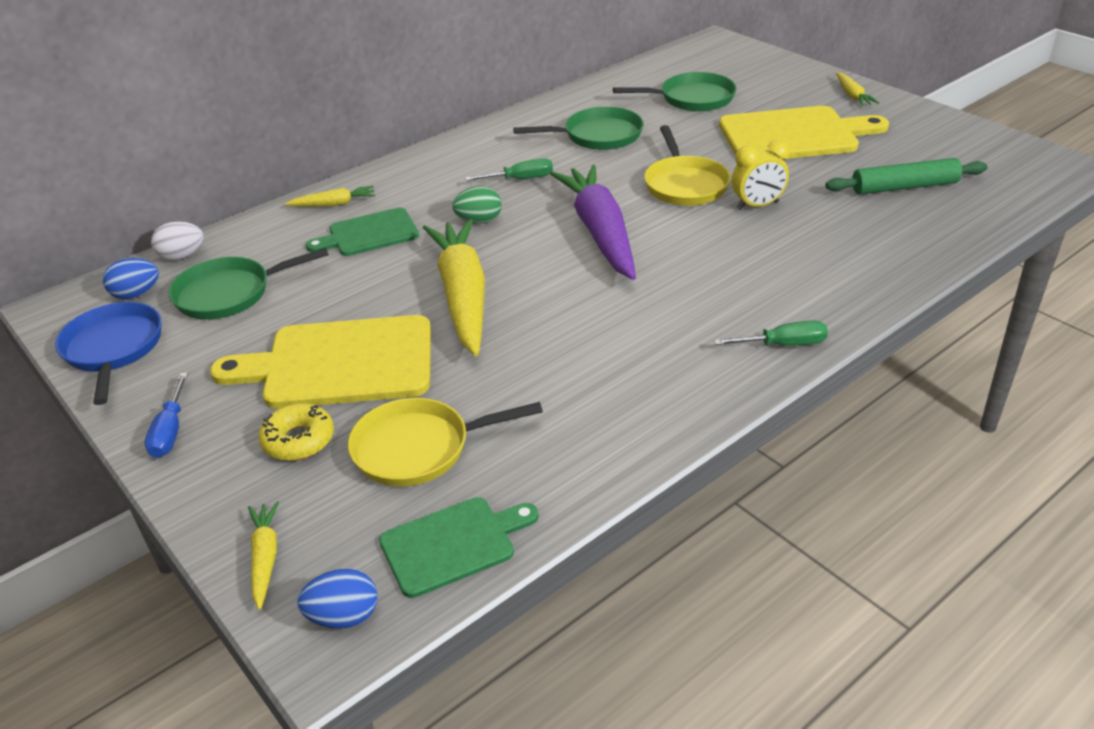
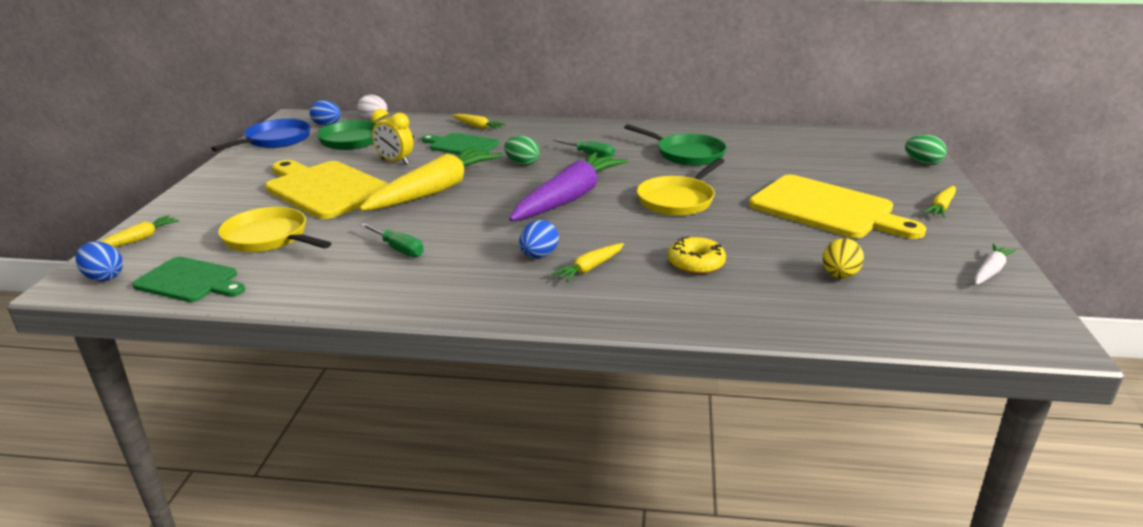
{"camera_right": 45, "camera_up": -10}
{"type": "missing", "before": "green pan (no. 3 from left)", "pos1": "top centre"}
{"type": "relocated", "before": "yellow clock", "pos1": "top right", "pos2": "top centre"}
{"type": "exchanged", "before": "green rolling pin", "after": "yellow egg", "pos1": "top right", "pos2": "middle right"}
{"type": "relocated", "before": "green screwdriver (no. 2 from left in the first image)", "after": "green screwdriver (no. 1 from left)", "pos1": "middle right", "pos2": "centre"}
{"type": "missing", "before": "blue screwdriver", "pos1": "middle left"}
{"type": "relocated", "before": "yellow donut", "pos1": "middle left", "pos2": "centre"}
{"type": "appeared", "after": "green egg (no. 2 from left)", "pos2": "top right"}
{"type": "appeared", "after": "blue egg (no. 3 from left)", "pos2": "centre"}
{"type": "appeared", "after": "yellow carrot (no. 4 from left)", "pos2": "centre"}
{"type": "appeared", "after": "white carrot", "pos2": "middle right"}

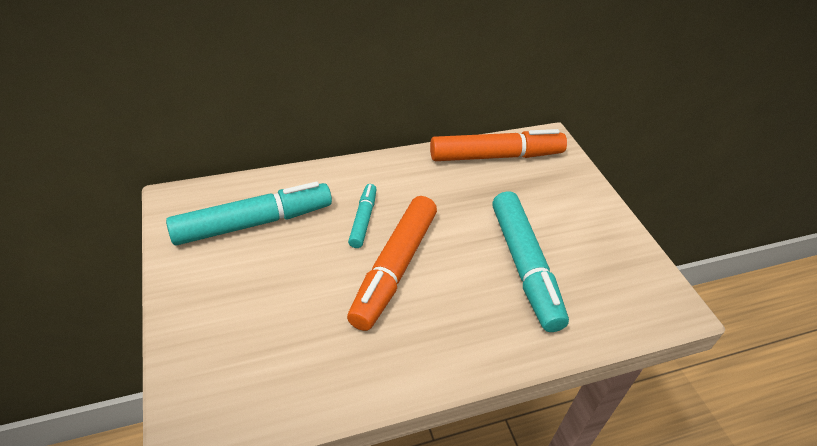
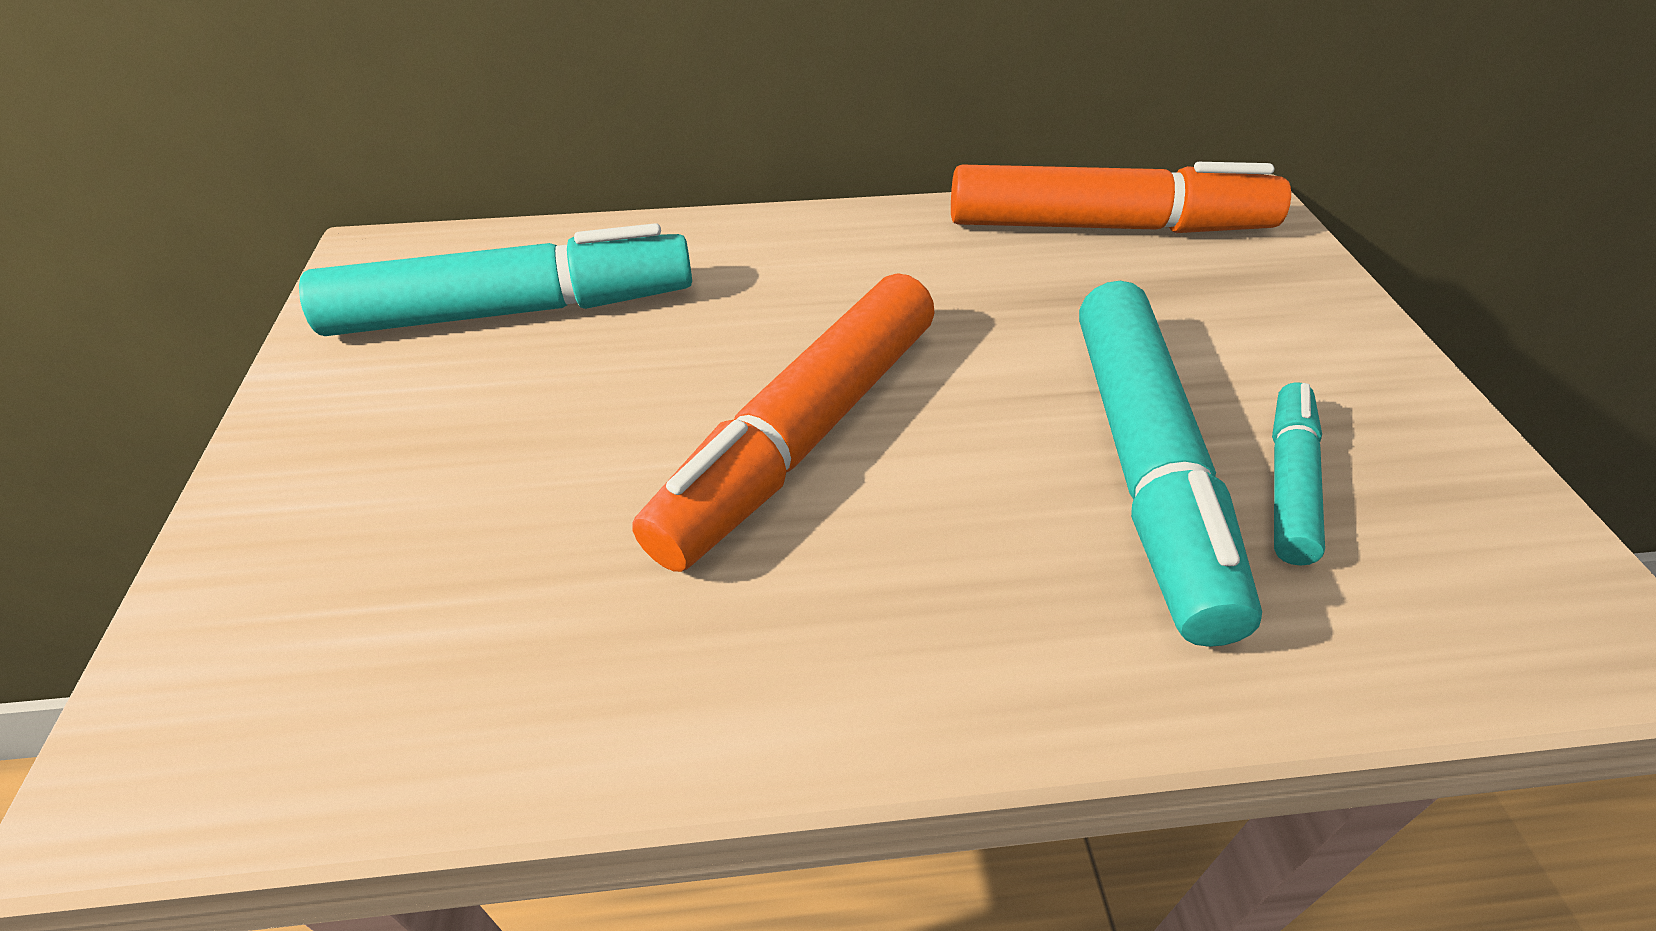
{"camera_right": 15, "camera_up": 0}
{"type": "relocated", "before": "turquoise marker (no. 2 from left in the first image)", "after": "turquoise marker (no. 3 from left)", "pos1": "centre", "pos2": "middle right"}

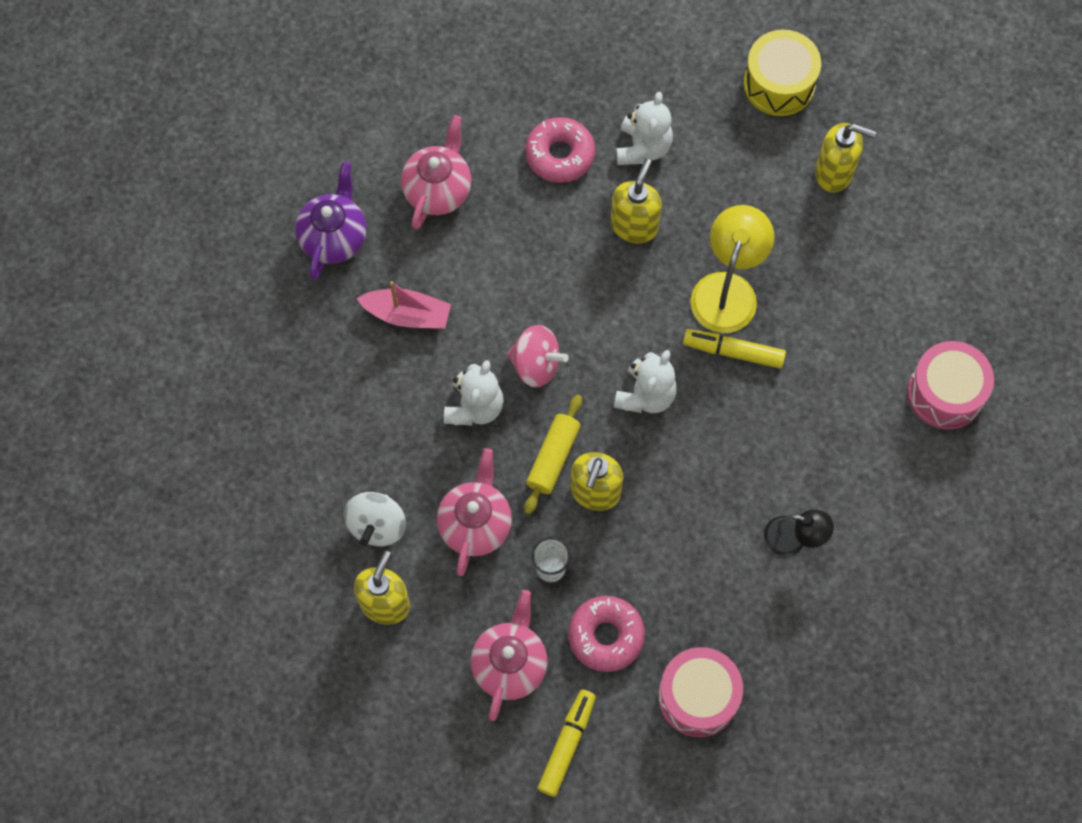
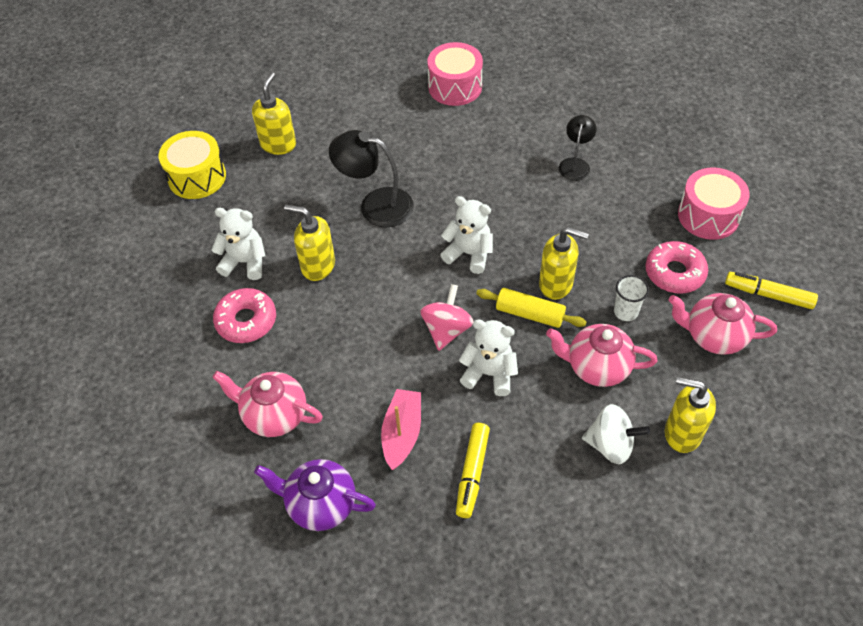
{"camera_right": -90, "camera_up": -15}
{"type": "colour", "before": "yellow lamp", "after": "black lamp (no. 1 from left)", "pos1": "top right", "pos2": "top centre"}
{"type": "relocated", "before": "yellow marker (no. 2 from left in the first image)", "after": "yellow marker (no. 1 from left)", "pos1": "middle right", "pos2": "bottom centre"}

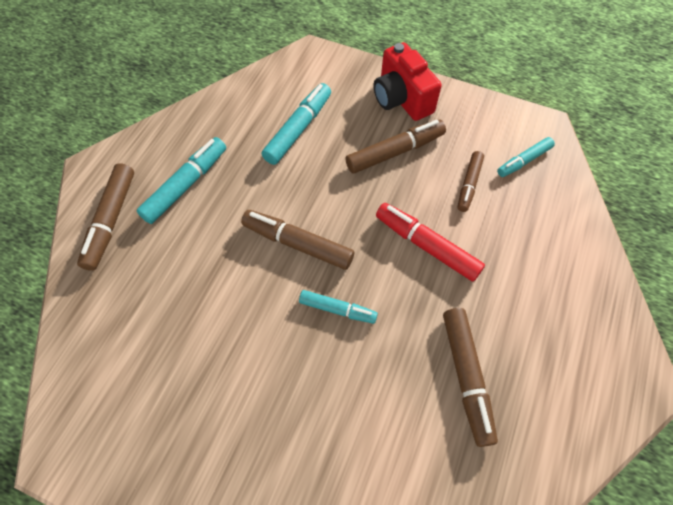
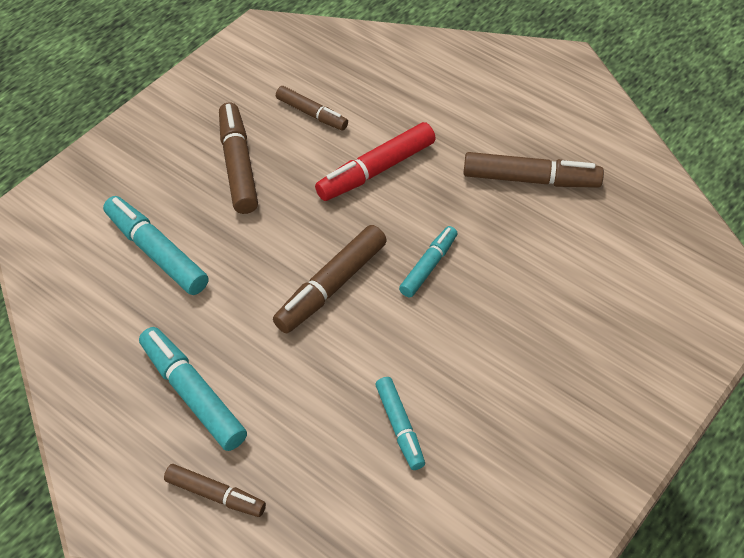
{"camera_right": -75, "camera_up": -10}
{"type": "missing", "before": "red camera", "pos1": "top centre"}
{"type": "relocated", "before": "turquoise marker (no. 4 from left in the first image)", "after": "turquoise marker (no. 3 from left)", "pos1": "top right", "pos2": "bottom centre"}
{"type": "size", "before": "brown marker (no. 1 from left)", "pos1": "middle left", "pos2": "bottom left", "scale": 0.63}

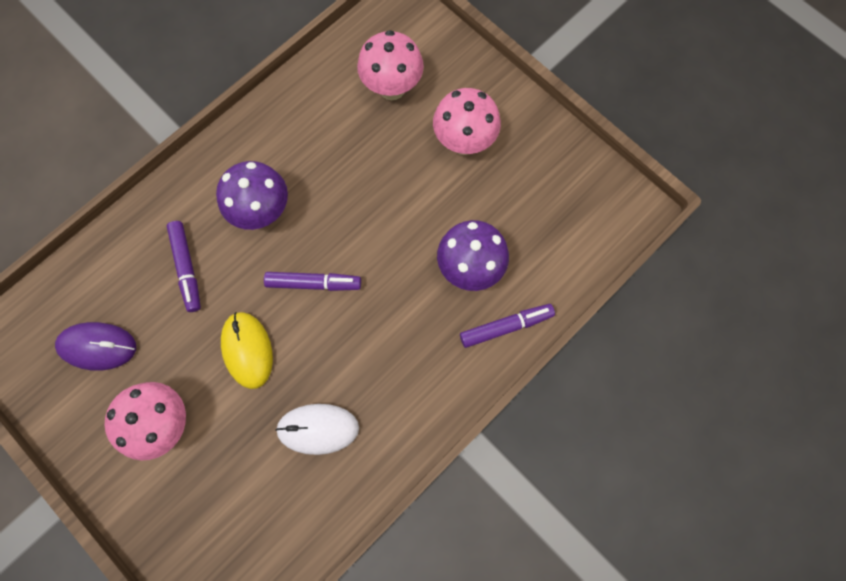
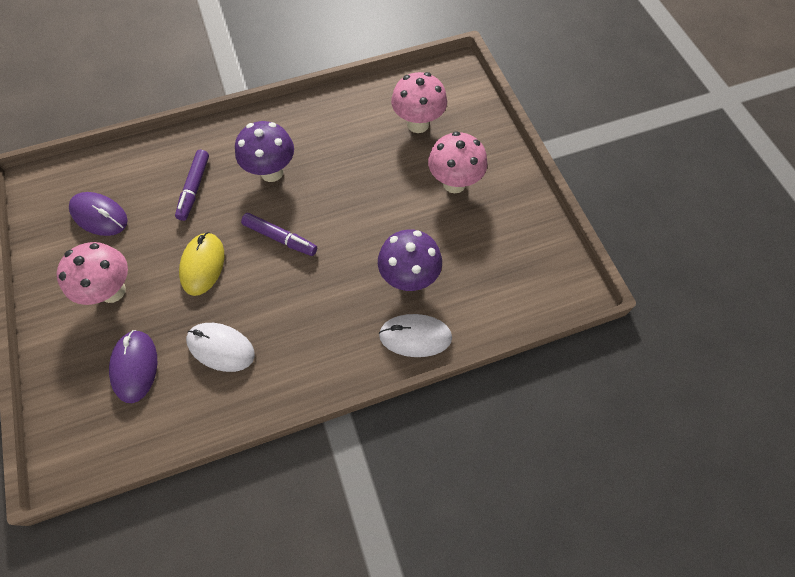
{"camera_right": 25, "camera_up": -10}
{"type": "exchanged", "before": "purple marker (no. 3 from left)", "after": "white mouse (no. 2 from left)", "pos1": "centre", "pos2": "centre"}
{"type": "appeared", "after": "purple mouse (no. 2 from left)", "pos2": "middle left"}

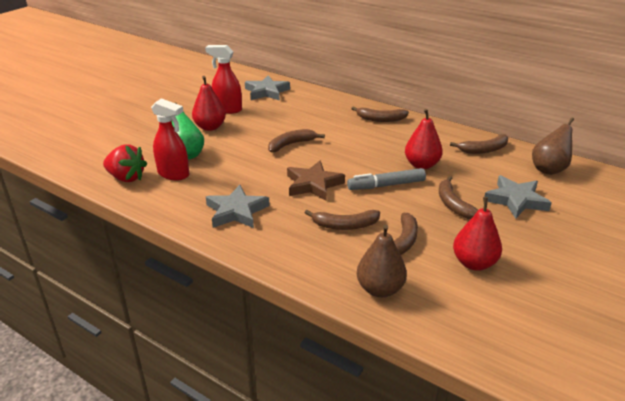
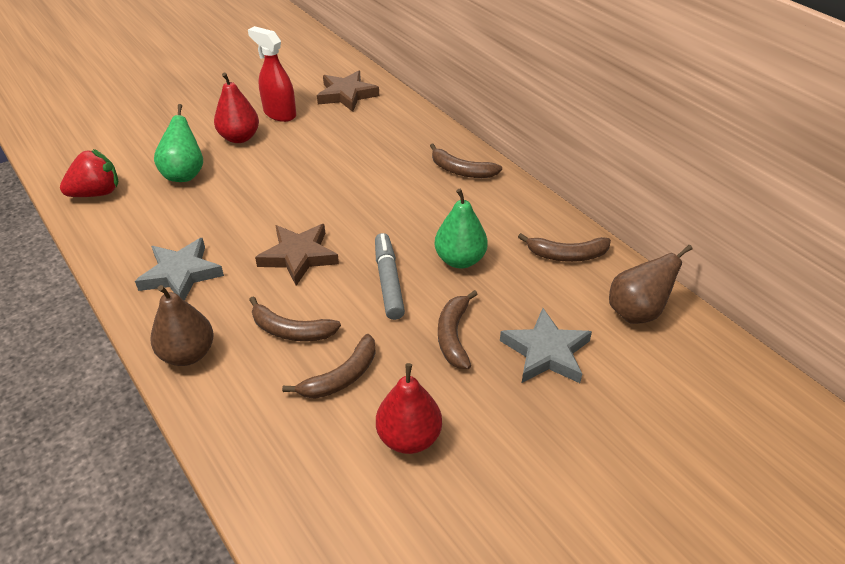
{"camera_right": 20, "camera_up": 10}
{"type": "colour", "before": "grey star (no. 2 from left)", "after": "brown star (no. 2 from left)", "pos1": "top centre", "pos2": "top centre"}
{"type": "missing", "before": "red spray bottle (no. 1 from left)", "pos1": "middle left"}
{"type": "colour", "before": "red pear (no. 2 from left)", "after": "green pear (no. 2 from left)", "pos1": "middle right", "pos2": "centre"}
{"type": "missing", "before": "brown banana (no. 1 from left)", "pos1": "centre"}
{"type": "spun", "before": "red strawberry", "pos1": "middle left", "pos2": "top left", "turn": -75}
{"type": "spun", "before": "grey marker", "pos1": "centre", "pos2": "centre", "turn": 75}
{"type": "relocated", "before": "brown pear (no. 1 from left)", "pos1": "centre", "pos2": "middle left"}

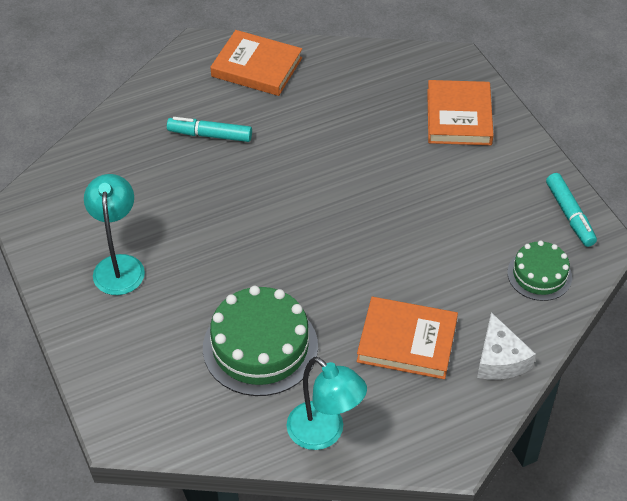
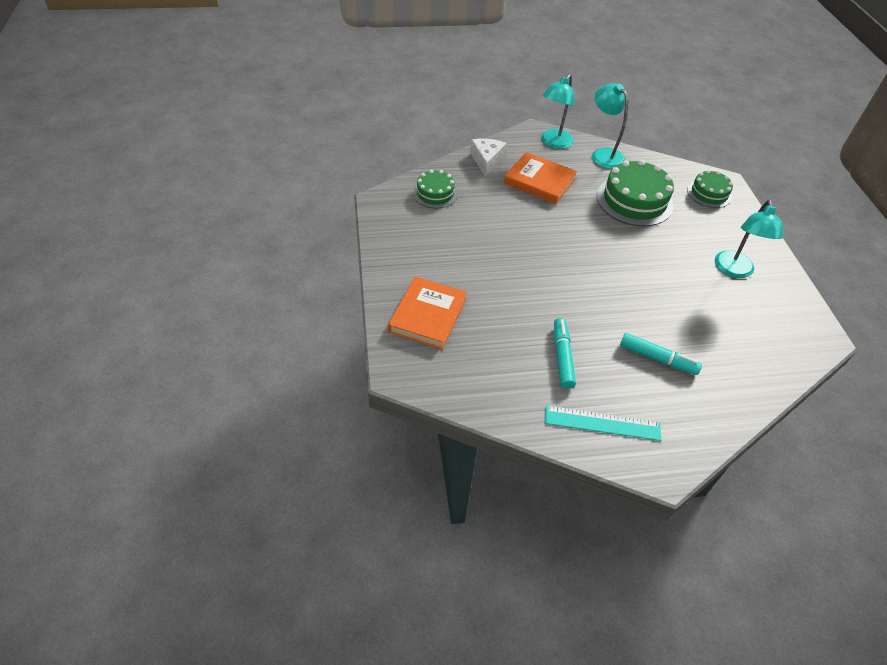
{"camera_right": -165, "camera_up": 0}
{"type": "exchanged", "before": "orange book (no. 1 from left)", "after": "turquoise ruler", "pos1": "top centre", "pos2": "middle right"}
{"type": "relocated", "before": "turquoise marker (no. 2 from left in the first image)", "after": "turquoise marker (no. 1 from left)", "pos1": "middle right", "pos2": "centre"}
{"type": "appeared", "after": "turquoise lamp (no. 1 from left)", "pos2": "top centre"}
{"type": "appeared", "after": "green cake (no. 3 from left)", "pos2": "top right"}

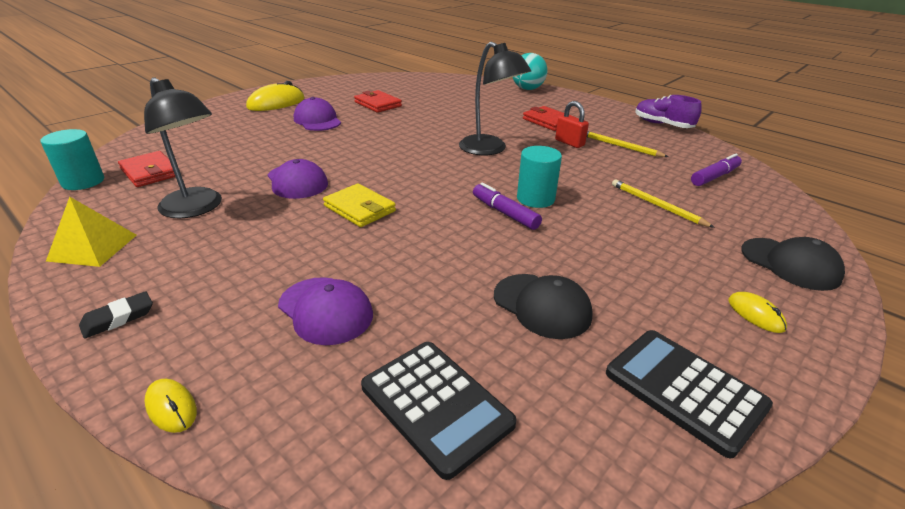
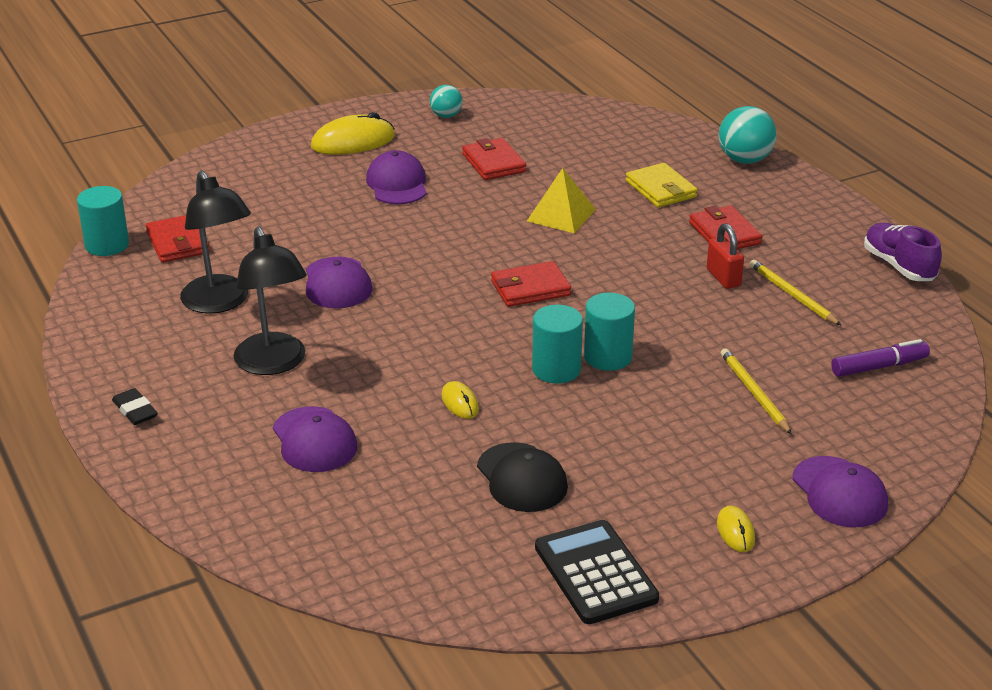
{"camera_right": 20, "camera_up": 0}
{"type": "relocated", "before": "black lamp (no. 2 from left)", "pos1": "top centre", "pos2": "middle left"}
{"type": "exchanged", "before": "purple marker (no. 1 from left)", "after": "turquoise cylinder (no. 2 from left)", "pos1": "centre", "pos2": "centre"}
{"type": "relocated", "before": "yellow wallet", "pos1": "centre", "pos2": "top right"}
{"type": "relocated", "before": "yellow pyramid", "pos1": "middle left", "pos2": "top centre"}
{"type": "colour", "before": "black cap (no. 2 from left)", "after": "purple cap (no. 4 from left)", "pos1": "middle right", "pos2": "bottom right"}
{"type": "spun", "before": "black eraser", "pos1": "middle left", "pos2": "middle left", "turn": 75}
{"type": "missing", "before": "black calculator (no. 1 from left)", "pos1": "bottom centre"}
{"type": "relocated", "before": "yellow mouse (no. 1 from left in the first image)", "after": "yellow mouse (no. 2 from left)", "pos1": "bottom left", "pos2": "centre"}
{"type": "appeared", "after": "turquoise ball (no. 1 from left)", "pos2": "top centre"}
{"type": "appeared", "after": "red wallet (no. 3 from left)", "pos2": "centre"}

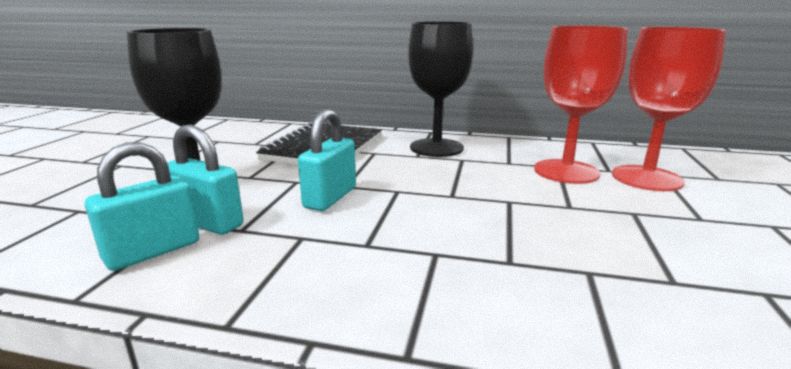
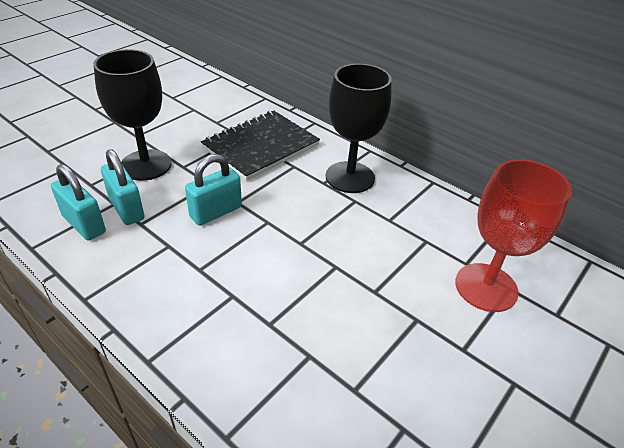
{"camera_right": 25, "camera_up": 20}
{"type": "missing", "before": "red goblet (no. 1 from left)", "pos1": "top right"}
{"type": "spun", "before": "turquoise padlock (no. 1 from left)", "pos1": "middle left", "pos2": "middle left", "turn": 60}

